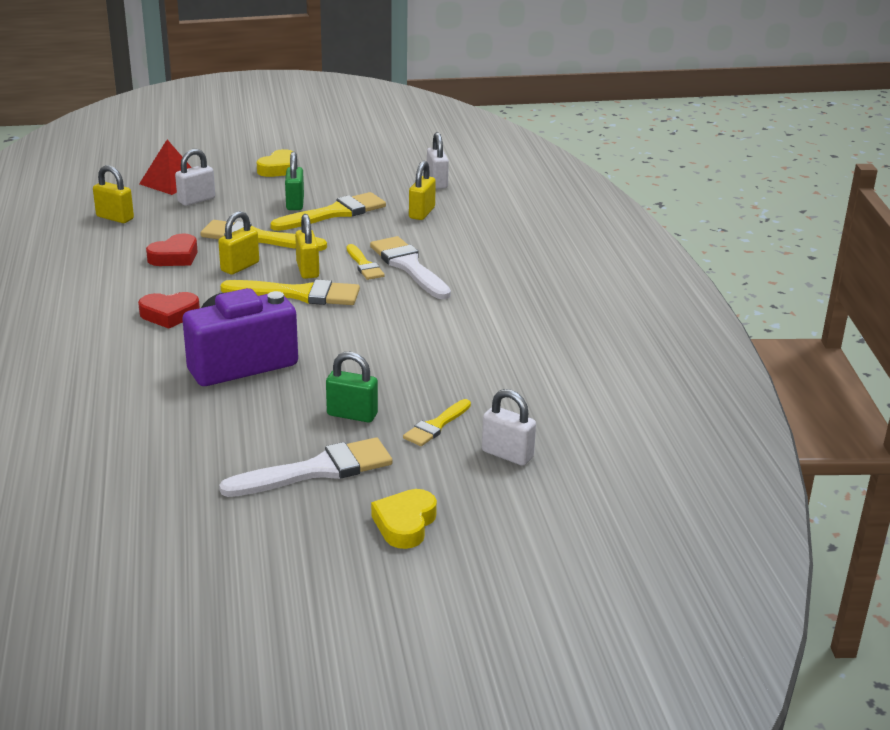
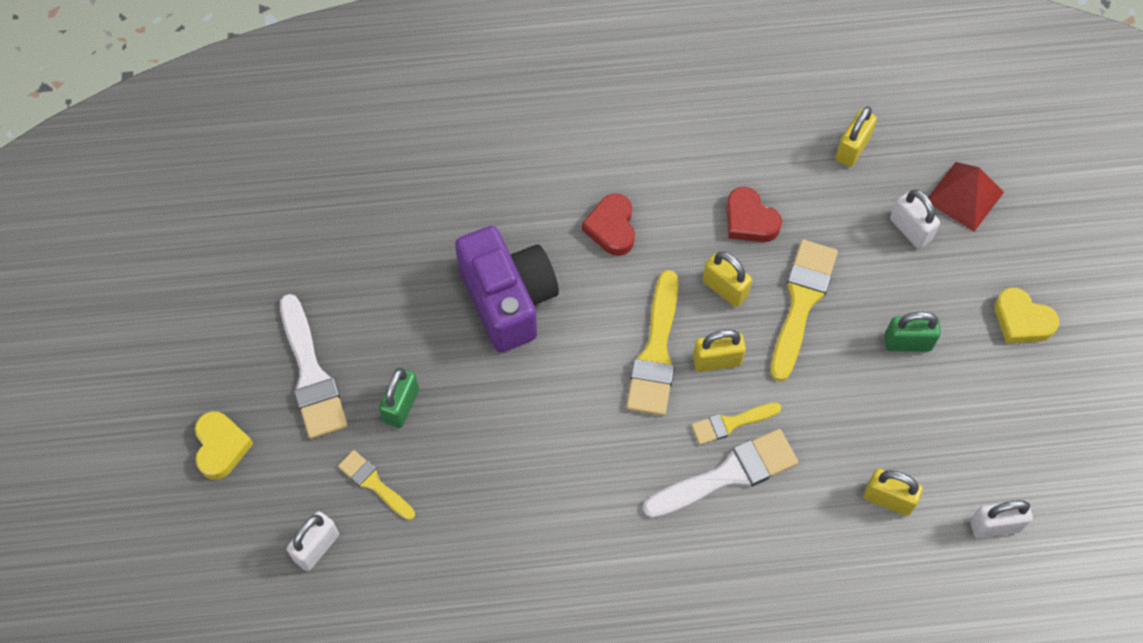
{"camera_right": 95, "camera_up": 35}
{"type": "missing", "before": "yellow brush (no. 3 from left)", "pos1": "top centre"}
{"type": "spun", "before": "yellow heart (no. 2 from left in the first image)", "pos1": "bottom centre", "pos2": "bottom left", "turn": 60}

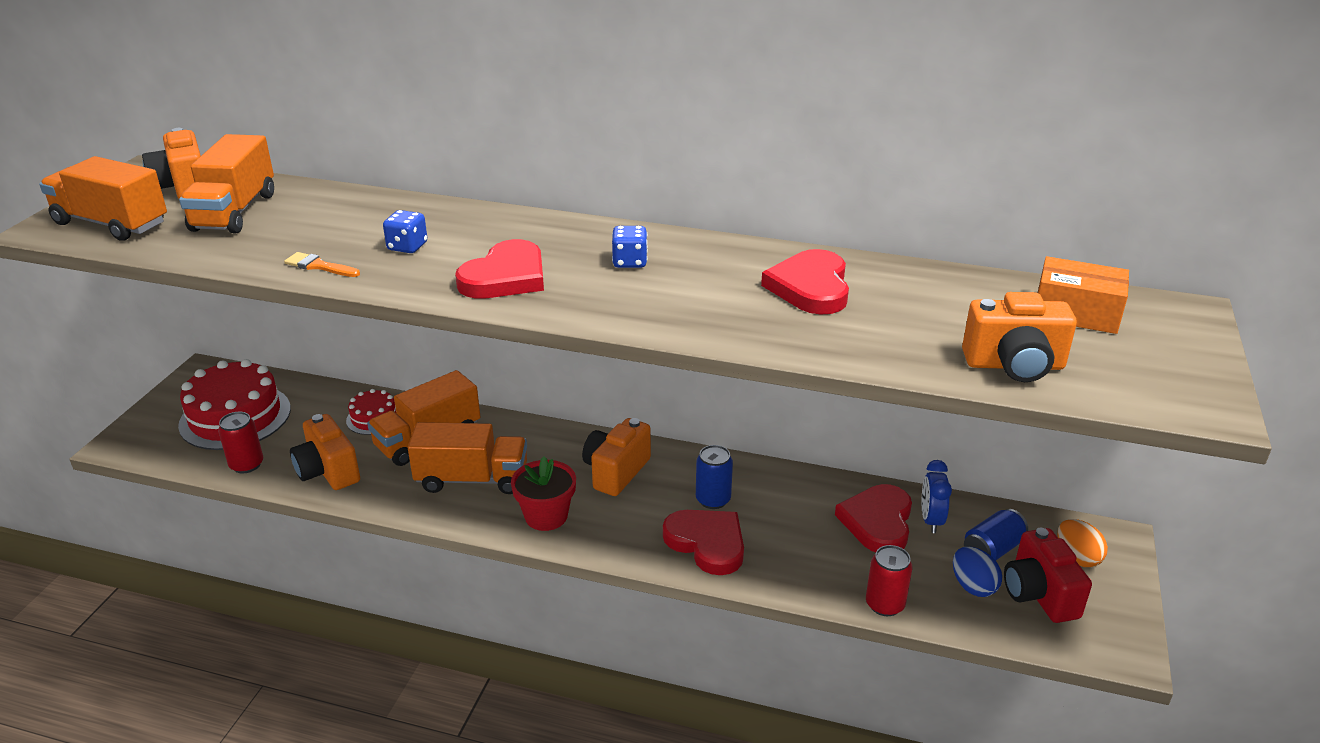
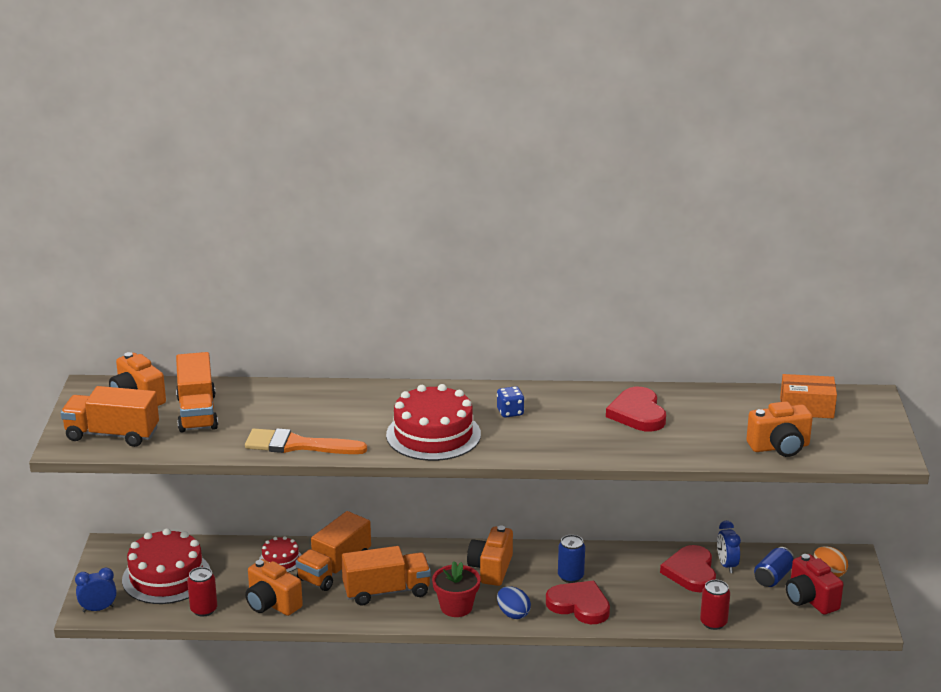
{"camera_right": -15, "camera_up": -5}
{"type": "missing", "before": "blue dice (no. 1 from left)", "pos1": "top left"}
{"type": "exchanged", "before": "red heart (no. 1 from left)", "after": "red cake (no. 3 from left)", "pos1": "centre", "pos2": "centre"}
{"type": "size", "before": "orange brush", "pos1": "middle left", "pos2": "middle left", "scale": 2.04}
{"type": "relocated", "before": "blue egg", "pos1": "bottom right", "pos2": "bottom centre"}
{"type": "appeared", "after": "blue clock (no. 1 from left)", "pos2": "bottom left"}

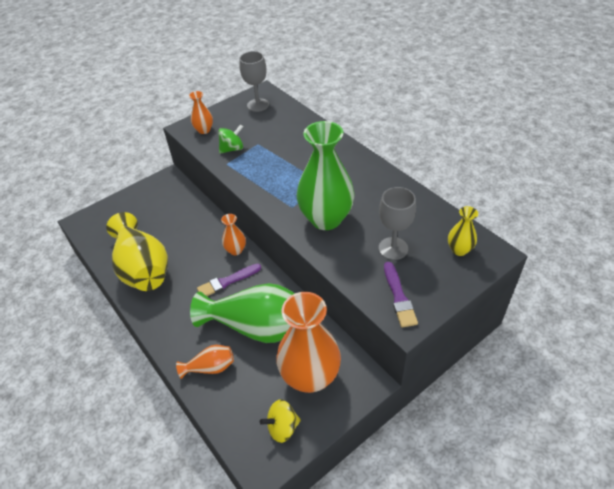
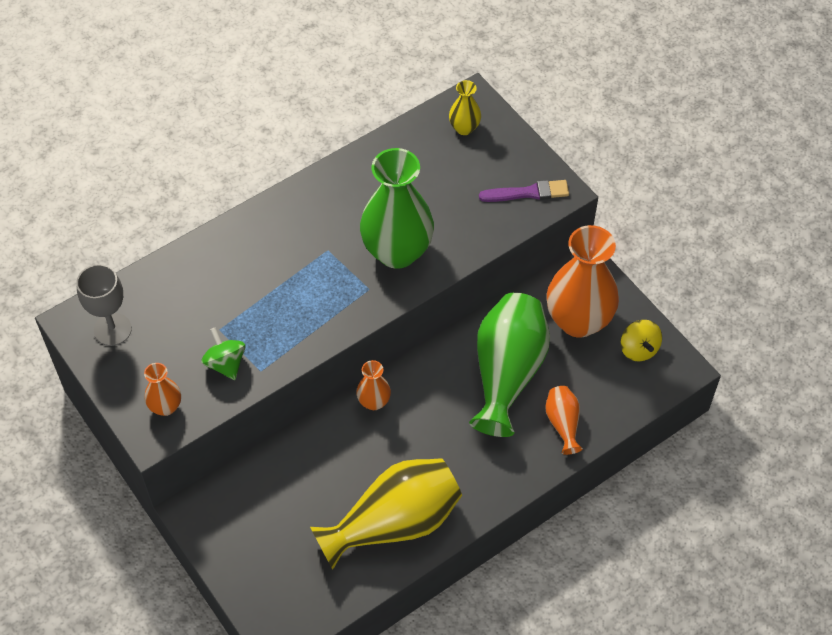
{"camera_right": -90, "camera_up": 10}
{"type": "missing", "before": "grey goblet (no. 2 from left)", "pos1": "centre"}
{"type": "missing", "before": "purple brush (no. 1 from left)", "pos1": "centre"}

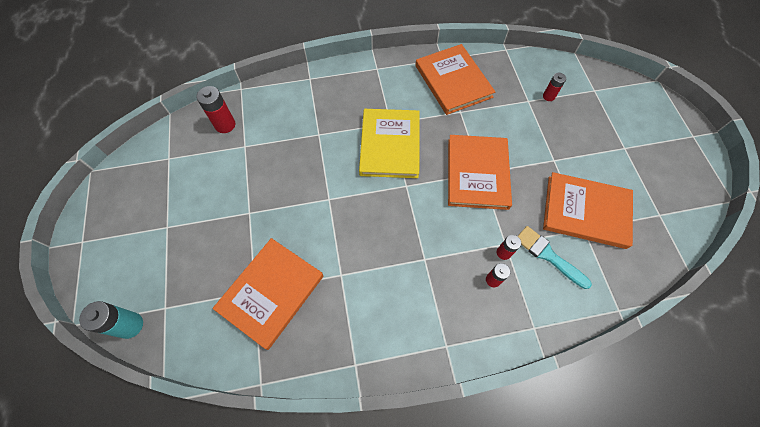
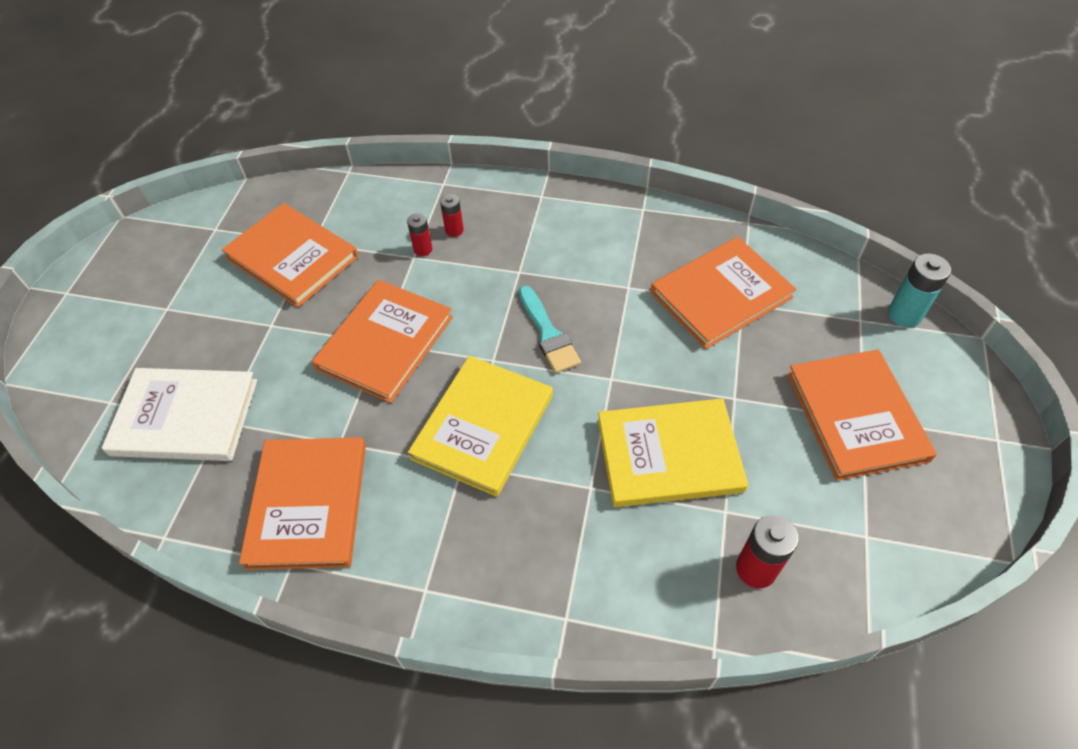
{"camera_right": -155, "camera_up": -10}
{"type": "exchanged", "before": "red battery (no. 4 from left)", "after": "white book", "pos1": "top right", "pos2": "middle left"}
{"type": "relocated", "before": "turquoise brush", "pos1": "middle right", "pos2": "centre"}
{"type": "appeared", "after": "orange book (no. 5 from left)", "pos2": "middle right"}
{"type": "appeared", "after": "yellow book (no. 2 from left)", "pos2": "centre"}

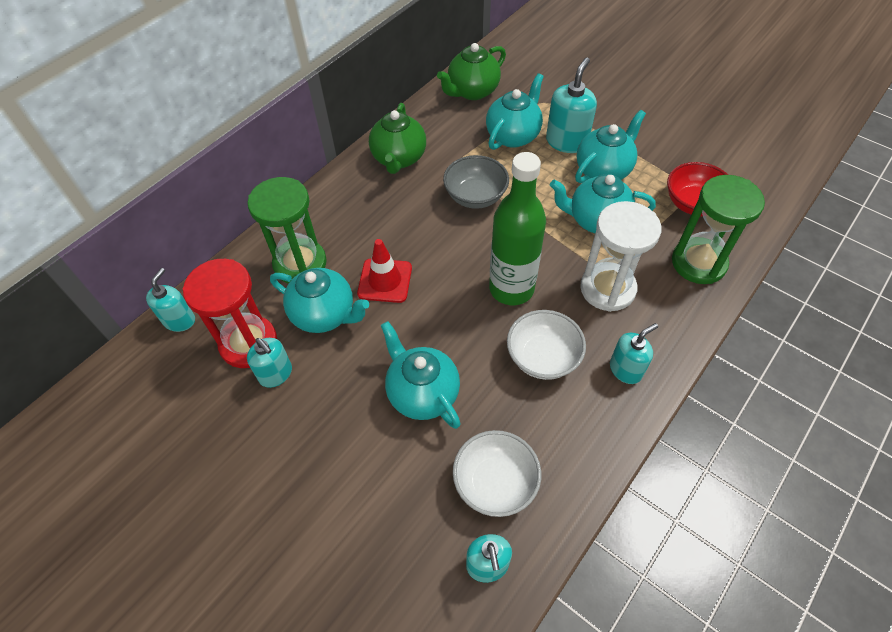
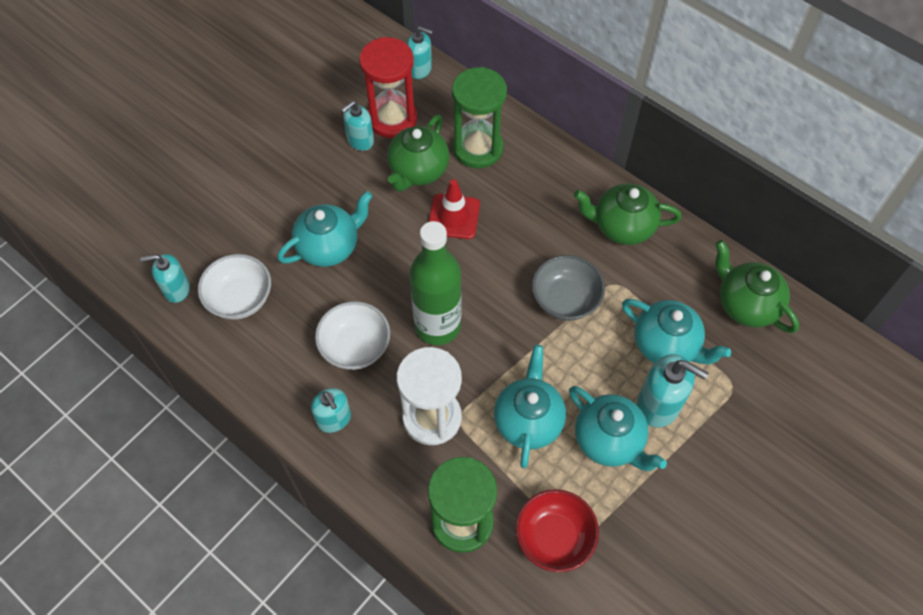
{"camera_right": 90, "camera_up": 5}
{"type": "colour", "before": "turquoise teapot (no. 1 from left)", "after": "green teapot (no. 1 from left)", "pos1": "centre", "pos2": "top centre"}

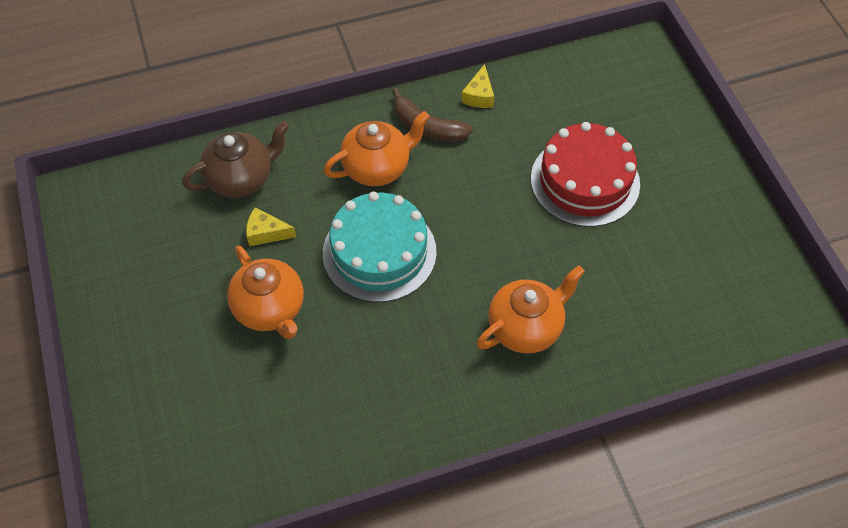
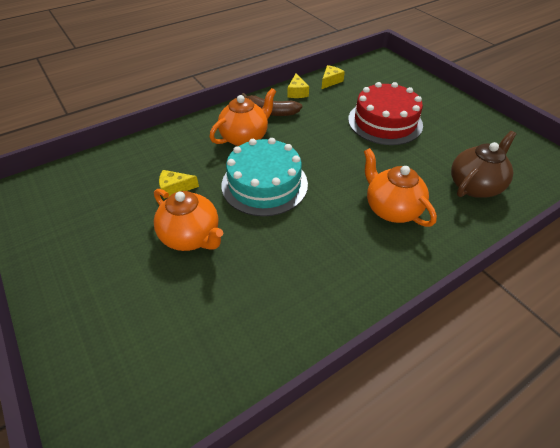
{"camera_right": -15, "camera_up": -10}
{"type": "relocated", "before": "brown teapot", "pos1": "top left", "pos2": "middle right"}
{"type": "spun", "before": "orange teapot (no. 3 from left)", "pos1": "centre", "pos2": "middle right", "turn": -75}
{"type": "appeared", "after": "yellow cheese (no. 3 from left)", "pos2": "top centre"}

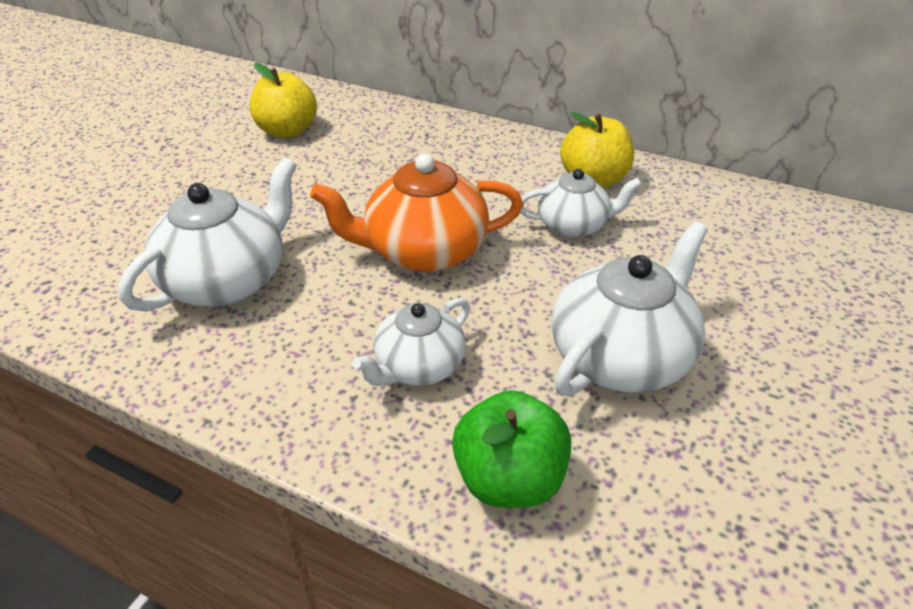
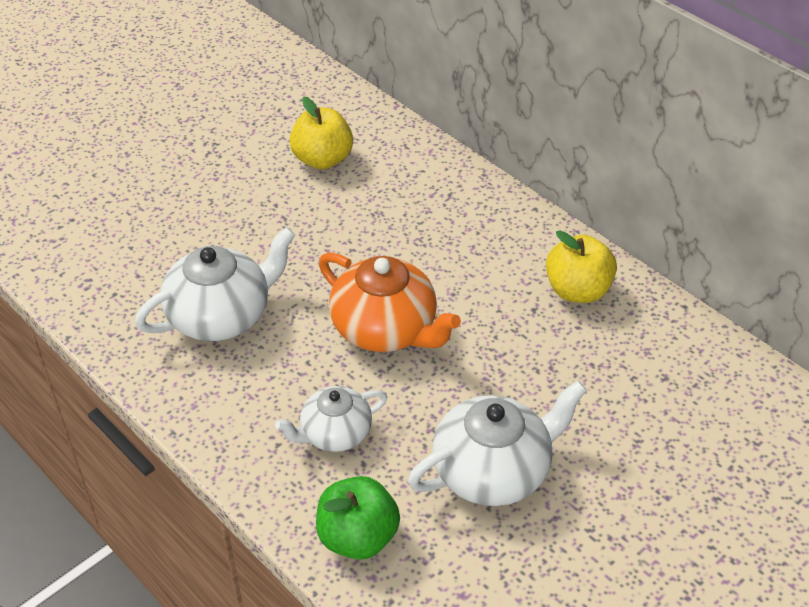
{"camera_right": 20, "camera_up": 5}
{"type": "spun", "before": "orange teapot", "pos1": "centre", "pos2": "centre", "turn": -150}
{"type": "missing", "before": "white teapot (no. 3 from left)", "pos1": "centre"}

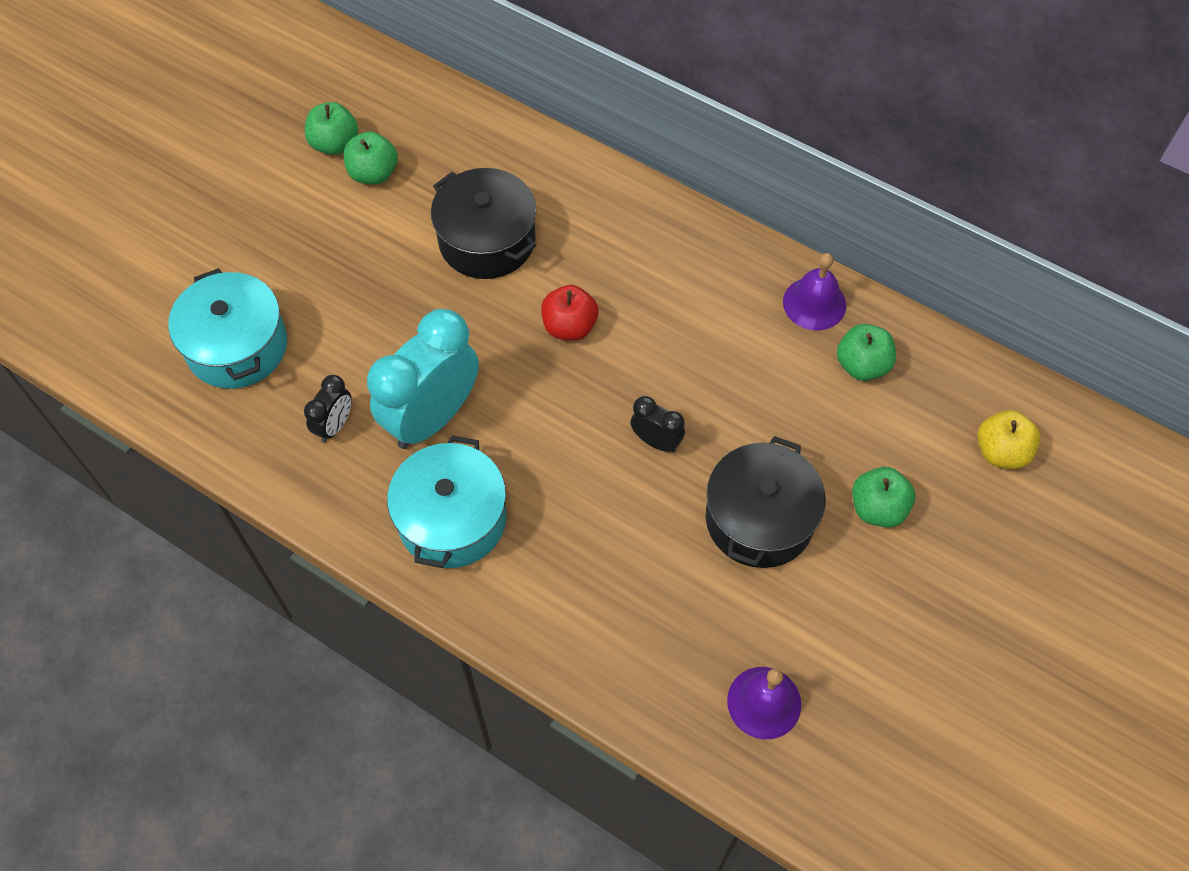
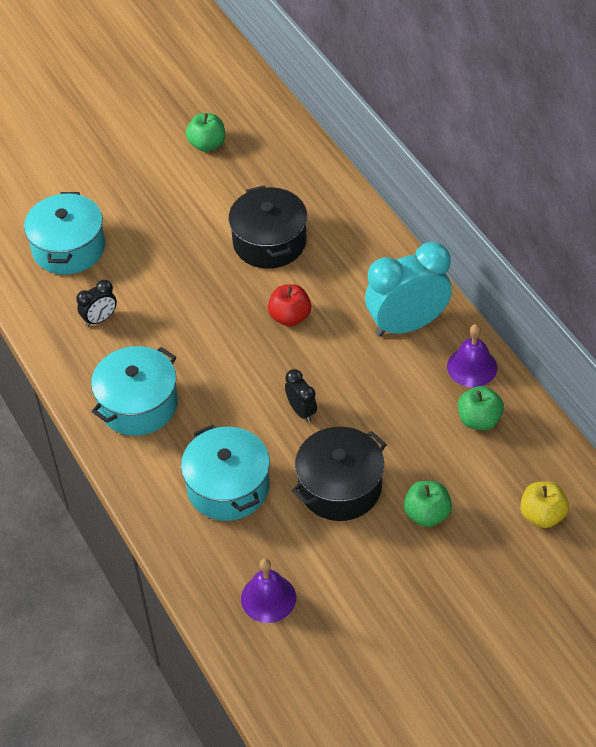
{"camera_right": 30, "camera_up": -10}
{"type": "missing", "before": "green apple (no. 2 from left)", "pos1": "top left"}
{"type": "relocated", "before": "turquoise clock", "pos1": "centre", "pos2": "middle right"}
{"type": "appeared", "after": "turquoise pot (no. 3 from left)", "pos2": "centre"}

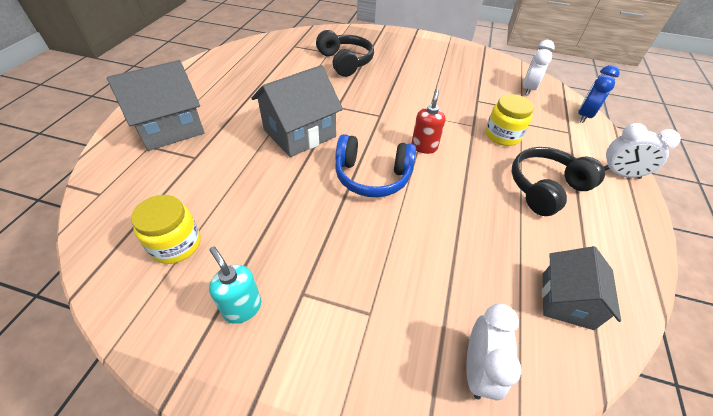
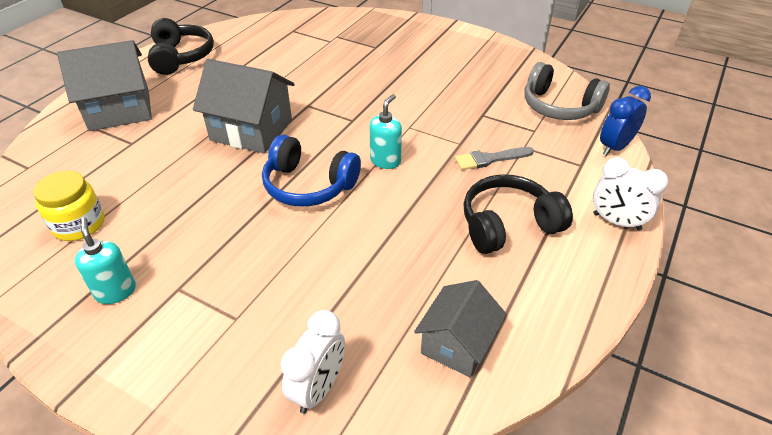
{"camera_right": 15, "camera_up": -5}
{"type": "relocated", "before": "black headphones (no. 1 from left)", "pos1": "top centre", "pos2": "top left"}
{"type": "exchanged", "before": "white clock (no. 2 from left)", "after": "grey headphones", "pos1": "top right", "pos2": "top right"}
{"type": "spun", "before": "grey house (no. 2 from left)", "pos1": "top centre", "pos2": "top left", "turn": 45}
{"type": "colour", "before": "red soap dispenser", "after": "turquoise soap dispenser (no. 2 from left)", "pos1": "top centre", "pos2": "top centre"}
{"type": "exchanged", "before": "yellow jar (no. 2 from left)", "after": "grey brush", "pos1": "top right", "pos2": "centre"}

